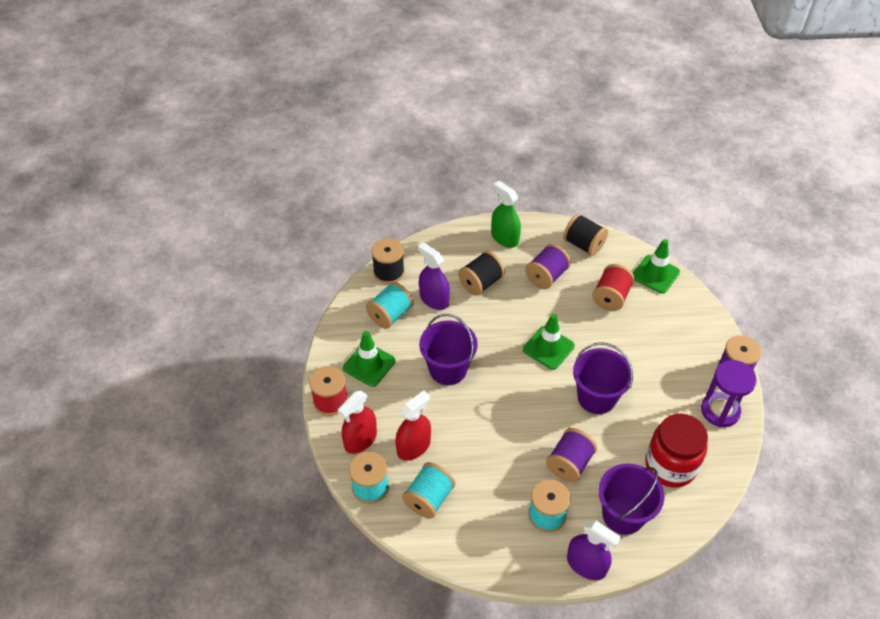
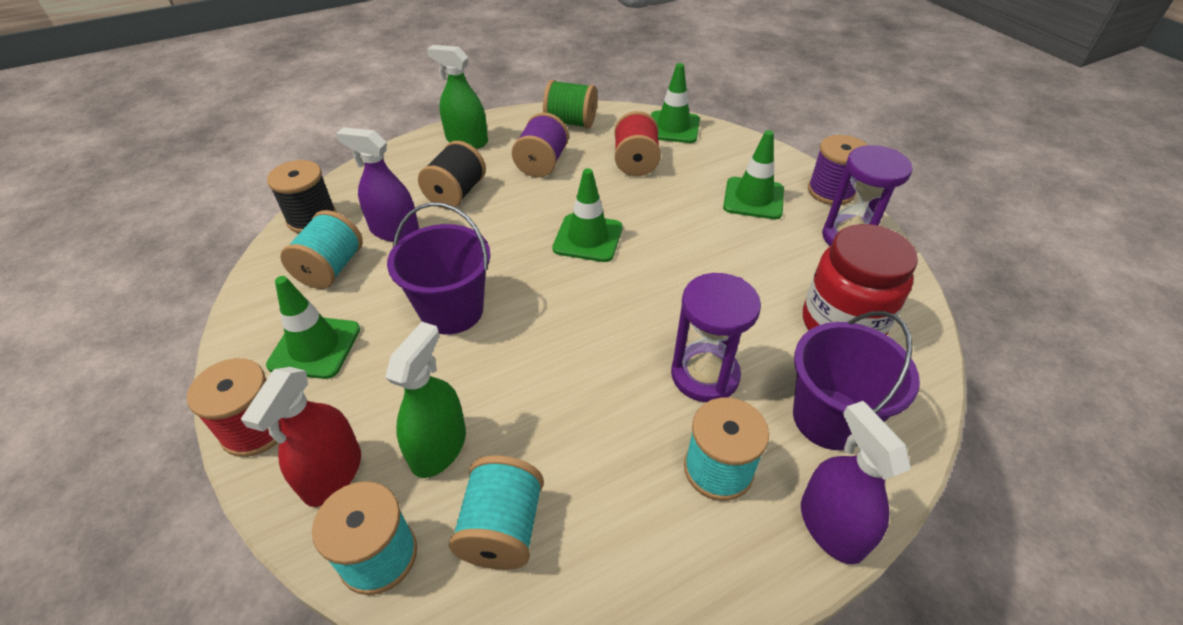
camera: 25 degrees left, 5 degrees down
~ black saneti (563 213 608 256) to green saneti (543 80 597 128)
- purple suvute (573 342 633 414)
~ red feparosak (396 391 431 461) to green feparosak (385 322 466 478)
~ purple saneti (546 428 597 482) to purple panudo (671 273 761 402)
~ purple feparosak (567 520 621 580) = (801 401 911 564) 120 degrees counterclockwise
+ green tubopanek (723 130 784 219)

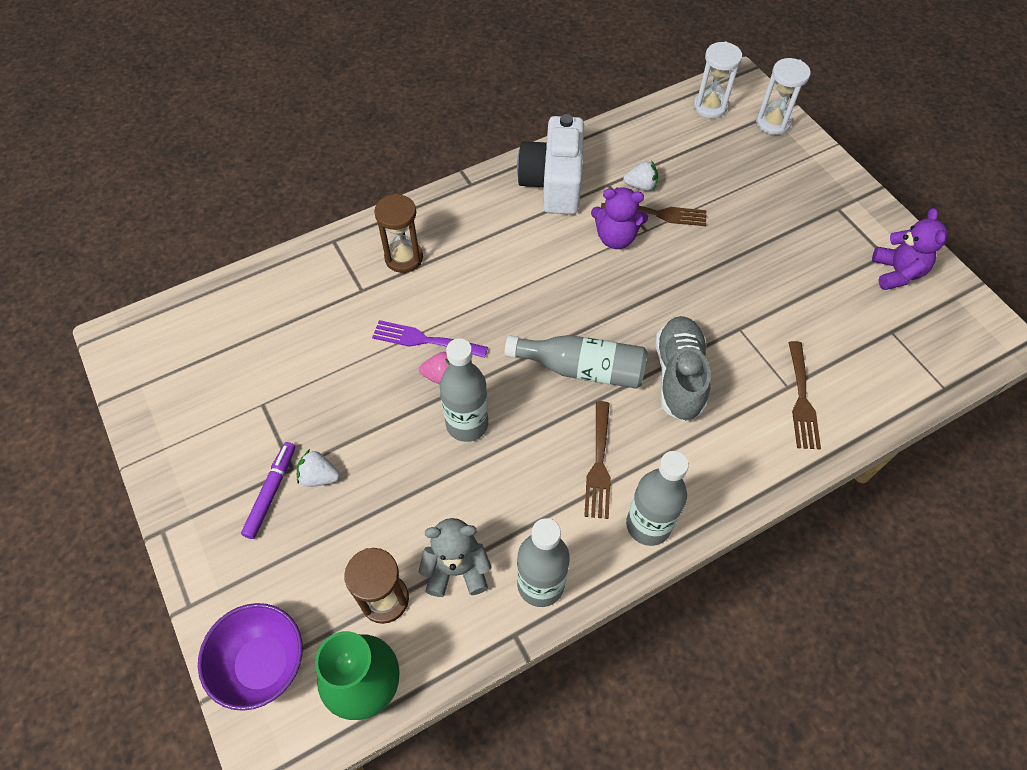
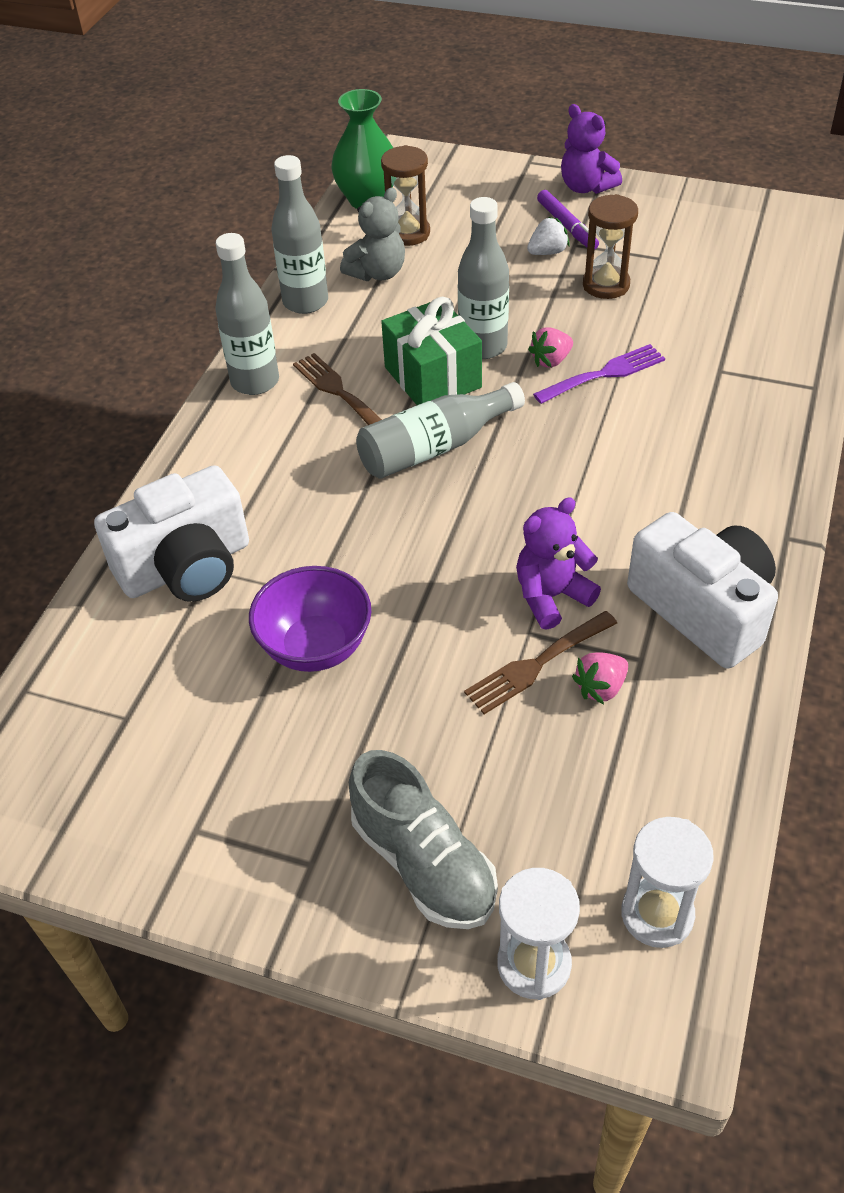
camera: 140 degrees right, 10 degrees down
~ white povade (623 160 658 191) to pink povade (572 652 628 704)
~ brown panudo (374 194 423 273) to (583 194 638 299)
~ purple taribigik (872 208 948 290) to (561 104 622 194)
~ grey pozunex (655 316 711 422) to (349 750 498 929)
~ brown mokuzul (788 341 821 449) to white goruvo (94 465 249 602)
~ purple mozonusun (198 603 303 711) to (249 566 371 672)
+ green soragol (381 297 482 405)

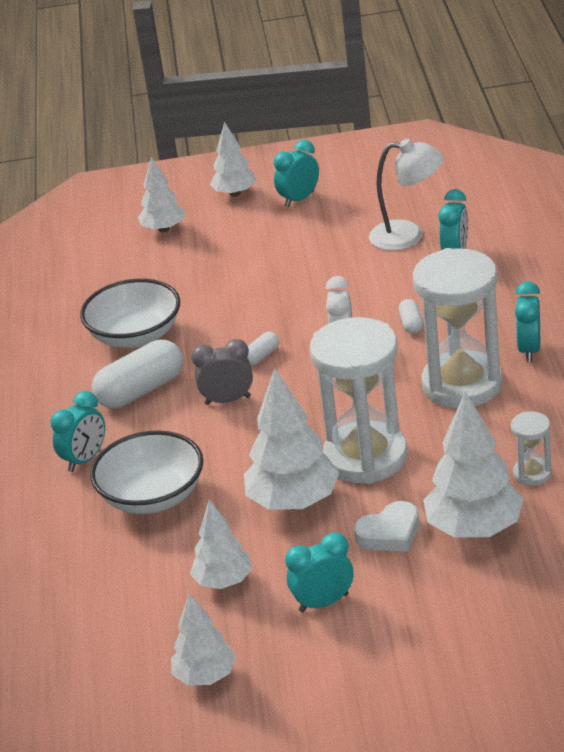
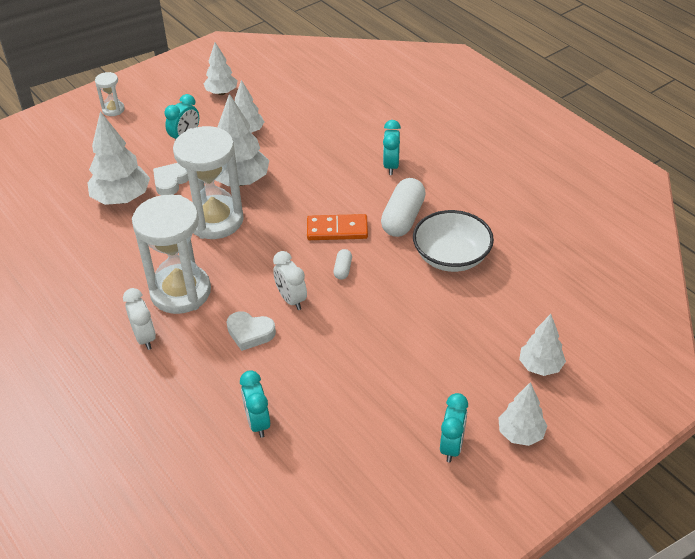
camera: 145 degrees right, 10 degrees up
- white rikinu (369 139 443 251)
~ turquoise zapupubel (515 281 540 362) to white zapupubel (123 288 156 350)
~ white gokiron (399 299 423 334) to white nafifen (226 311 276 351)
~ grey zapupubel (192 339 253 405) to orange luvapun (307 214 368 240)
~ white panudo (511 412 552 486) to (95 72 125 116)
- white mozonusun (90 431 203 514)

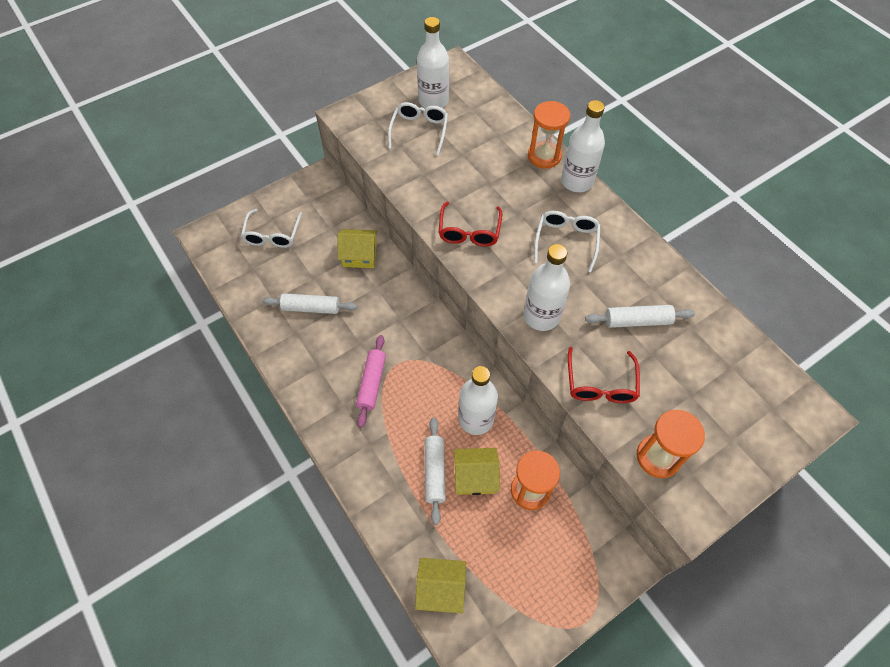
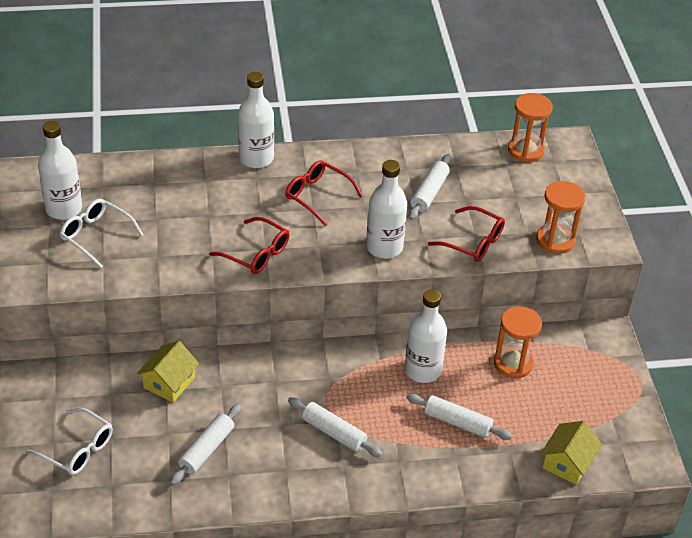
camera: 65 degrees left, 15 degrees down
~ orange panudo (528 101 570 169) to (508 93 553 162)
~ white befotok (534 211 601 272) to red befotok (285 160 363 226)
~ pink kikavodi (356 335 386 428) to white kikavodi (288 397 383 457)
- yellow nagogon (454 448 500 495)

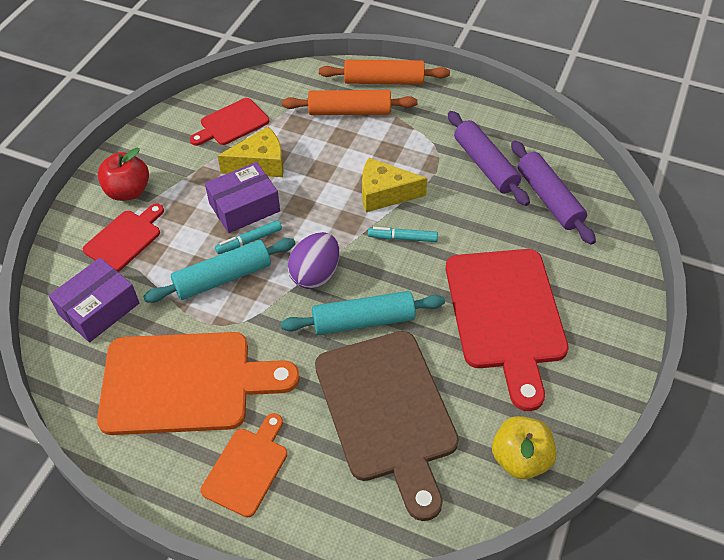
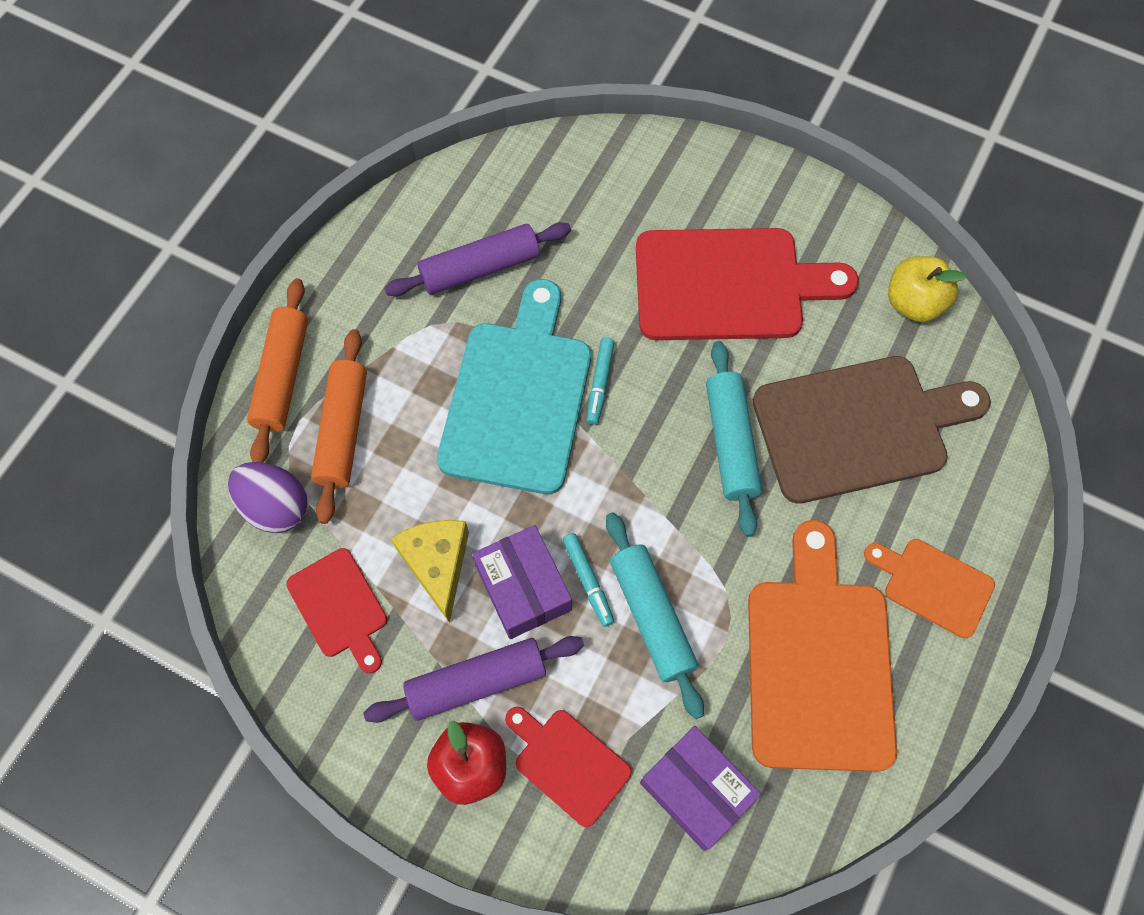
camera: 85 degrees left, 15 degrees up
~ purple kikavodi (511 141 596 245) to (363 636 584 723)
~ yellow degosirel (362 158 428 212) to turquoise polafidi (437 279 591 494)
~ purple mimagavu (288 232 339 289) to (228 462 308 533)

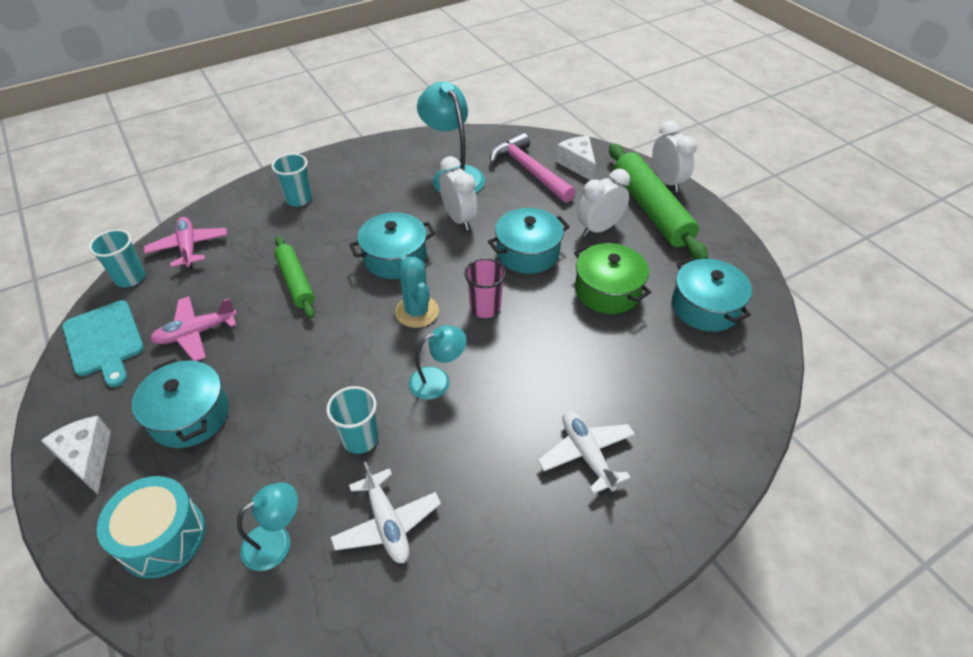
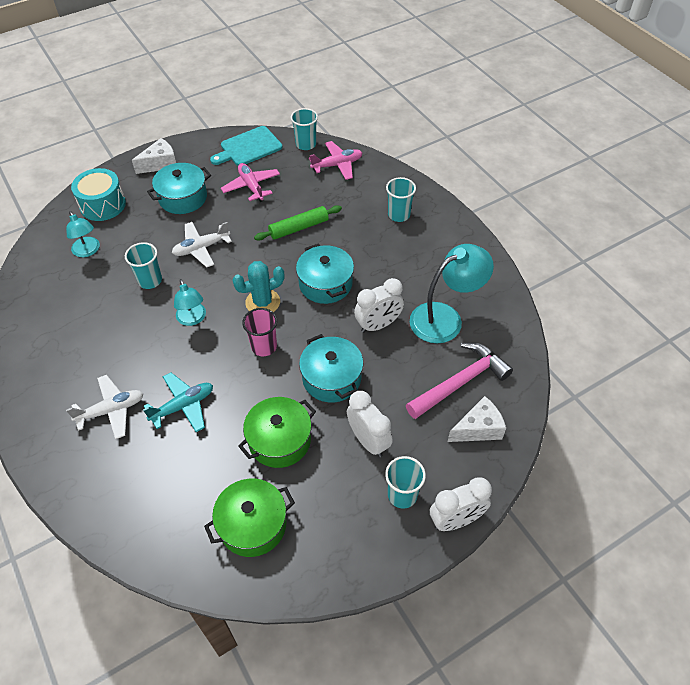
camera: 90 degrees right, 5 degrees up
~ green kikavodi (609 143 708 260) to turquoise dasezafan (385 456 426 509)
~ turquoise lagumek (672 257 752 332) to green lagumek (204 479 295 557)
~ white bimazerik (330 462 441 563) to (172 222 232 268)
+ turquoise bimazerik (143 372 213 432)

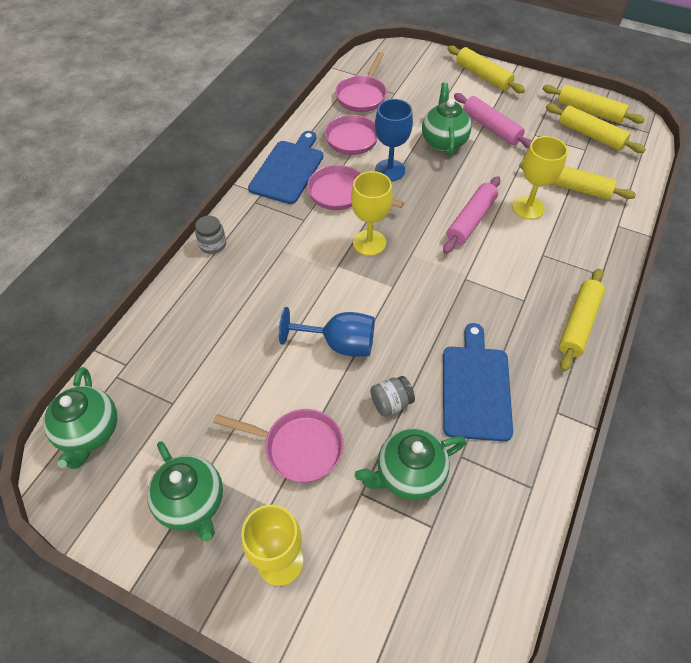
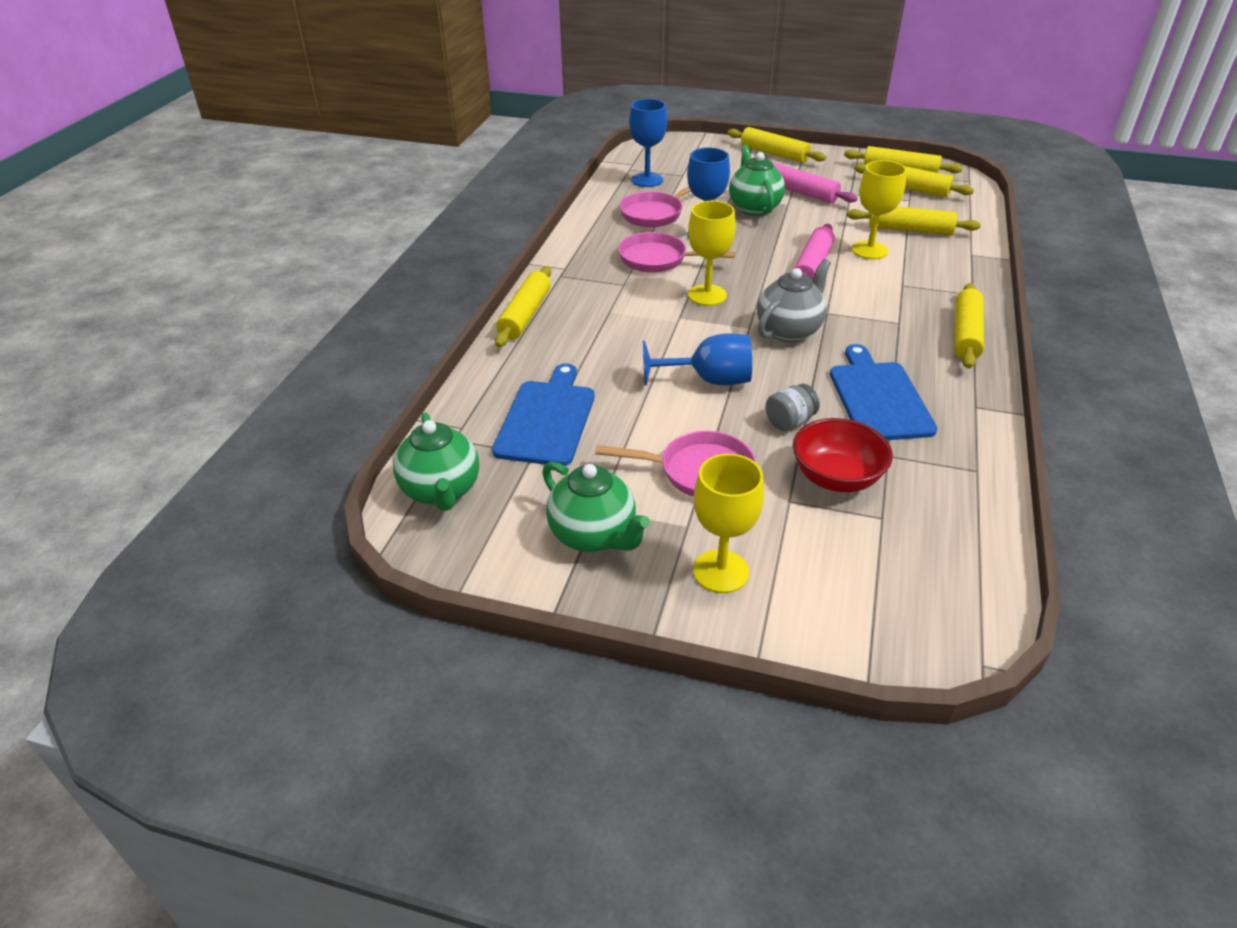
camera: 10 degrees left, 15 degrees down
~ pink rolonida (335 52 387 112) to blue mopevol (629 99 667 187)
~ blue polafidi (248 131 323 204) to (492 363 595 466)
~ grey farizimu (195 216 226 254) to yellow kikavodi (495 266 551 347)
~ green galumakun (355 428 466 501) to red mozonusun (793 418 893 492)
+ grey galumakun (757 259 831 342)

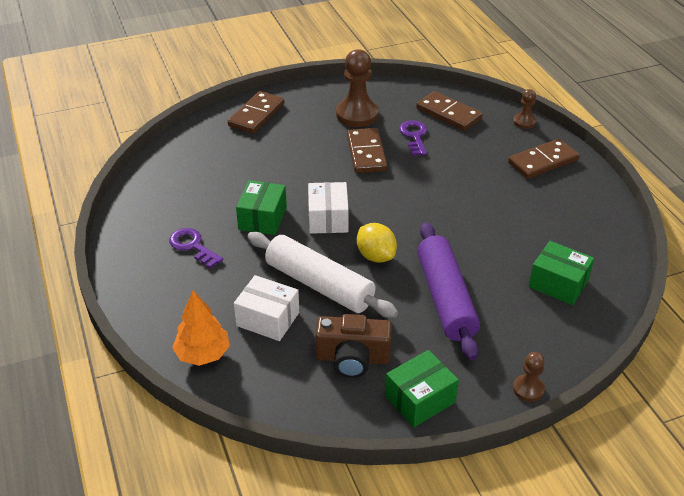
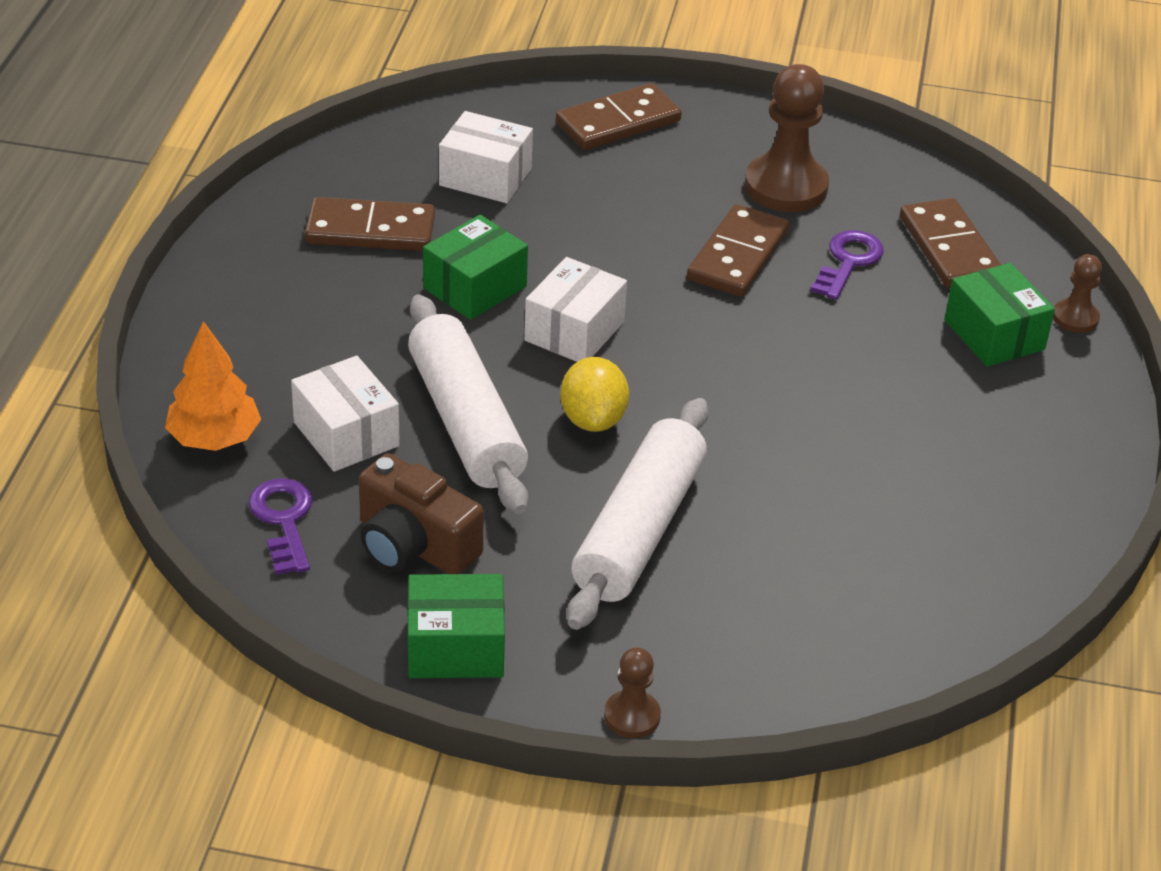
camera: 30 degrees right, 0 degrees up
~ brown luvapun (508 139 579 179) to (305 197 435 251)
~ purple kikavodi (417 223 480 361) to white kikavodi (567 398 708 630)
~ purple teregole (169 228 223 268) to (248 478 312 575)
~ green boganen (529 241 594 305) to (944 263 1055 367)
+ white boganen (439 111 533 203)

